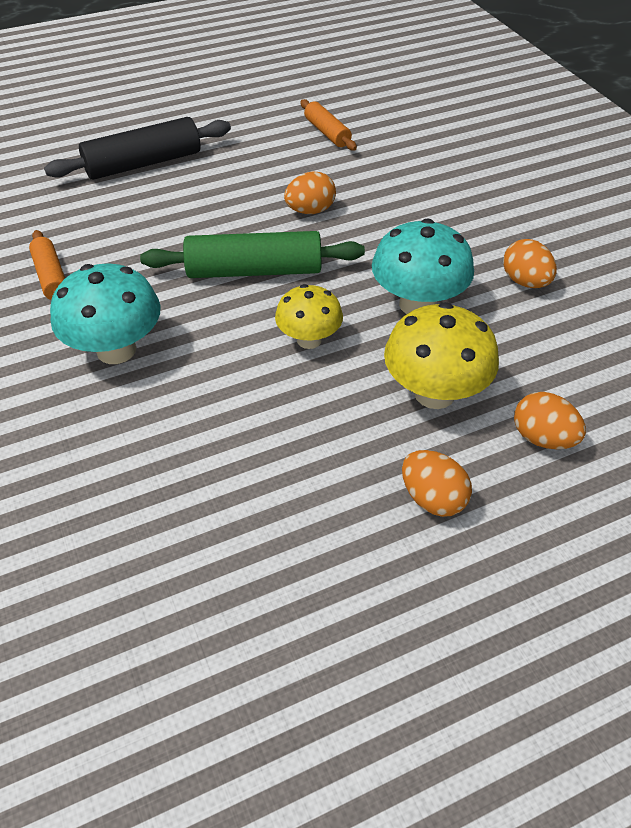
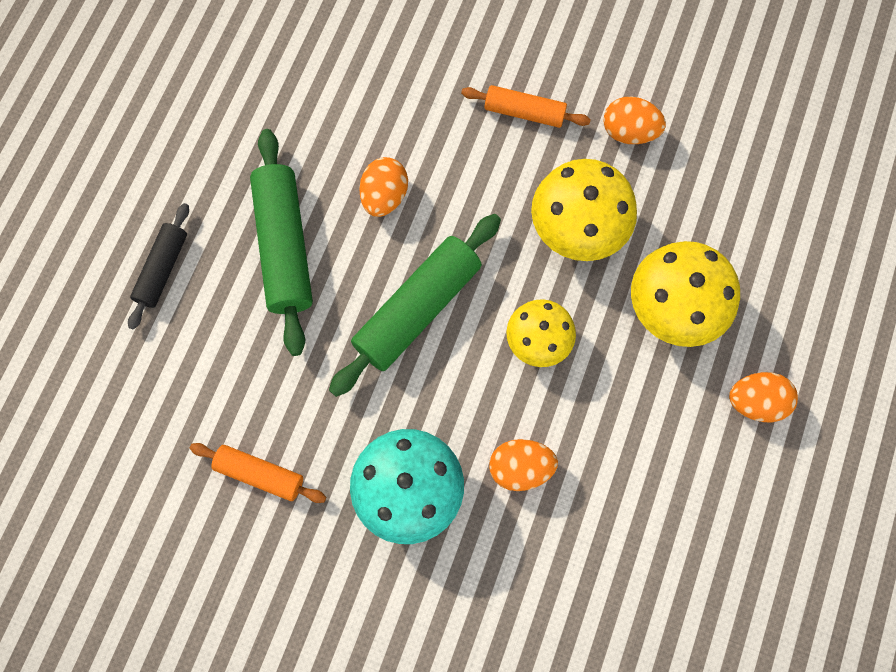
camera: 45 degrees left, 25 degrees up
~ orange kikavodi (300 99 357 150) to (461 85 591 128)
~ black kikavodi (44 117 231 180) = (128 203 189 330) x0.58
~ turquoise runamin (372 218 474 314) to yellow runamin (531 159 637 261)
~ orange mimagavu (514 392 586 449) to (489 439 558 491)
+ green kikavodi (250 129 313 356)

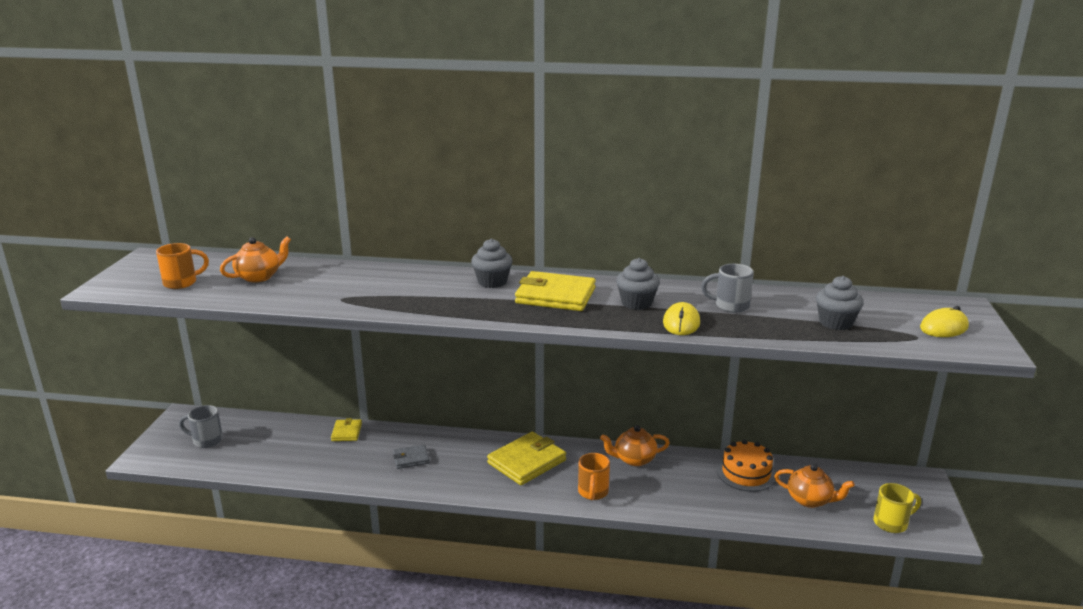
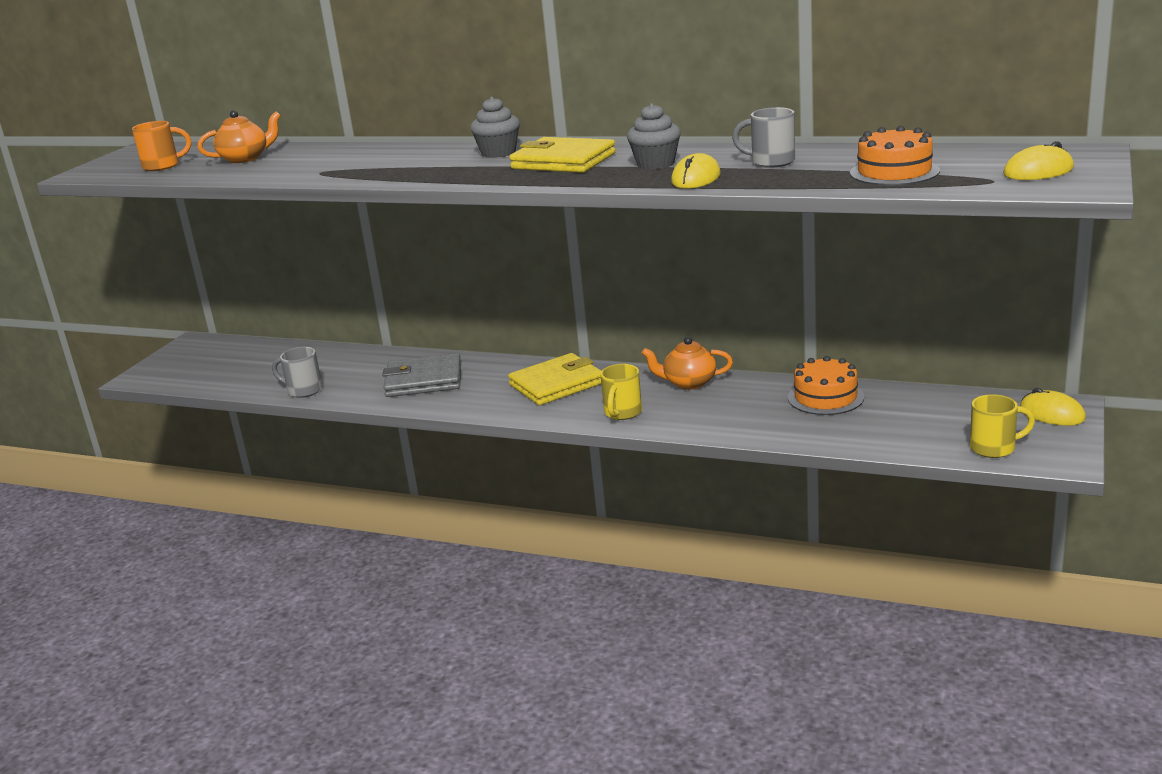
camera: 15 degrees right, 0 degrees up
~ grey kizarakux (816 276 864 330) to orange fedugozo (850 126 940 186)
~ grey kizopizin (179 405 223 448) to (272 347 323 398)
- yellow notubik (331 418 362 441)
~ grey notubik (393 445 430 469) = (382 353 461 397) x1.89
~ orange kizopizin (578 453 610 500) to yellow kizopizin (600 364 642 420)
- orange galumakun (774 464 855 508)
+ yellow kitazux (1020 388 1086 426)

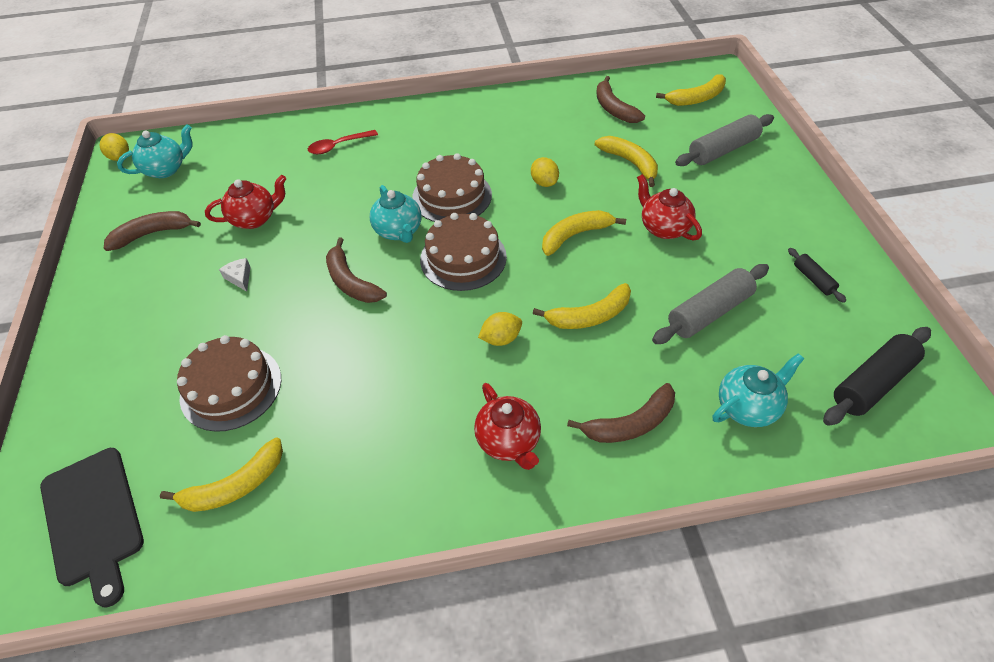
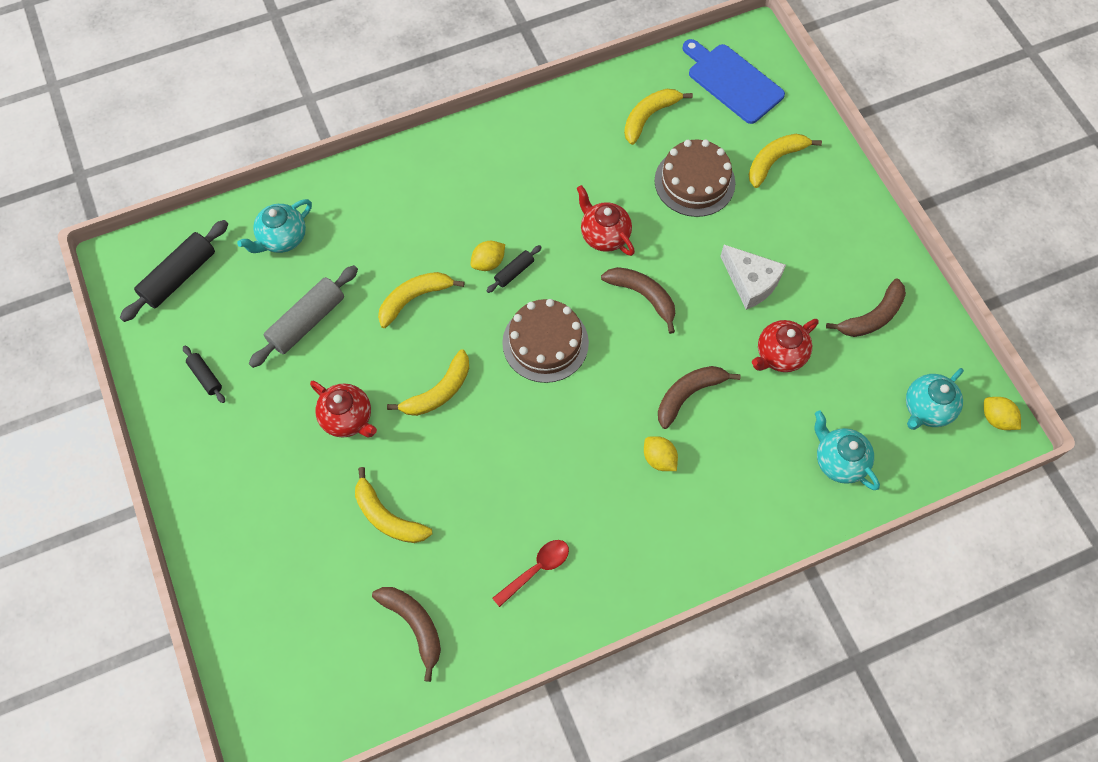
camera: 165 degrees right, 15 degrees up
~ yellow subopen (656 74 726 106) to (749 134 822 188)
- grey kikavodi (675 114 774 166)
~ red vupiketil (308 130 378 154) to (492 540 569 607)
- brown fedugozo (412 153 492 222)
~ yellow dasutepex (531 157 559 187) to (644 436 678 471)
~ turquoise galumakun (370 185 422 243) to (814 411 880 490)
~ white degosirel (219 258 251 292) = (720 245 786 310) x1.96
~ red galumakun (474 383 541 470) to (577 185 635 256)
~ brown subopen (567 383 675 443) to (658 366 741 429)
~ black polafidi (40 448 144 607) to blue polafidi (682 39 785 124)
+ black kikavodi (486 245 542 293)

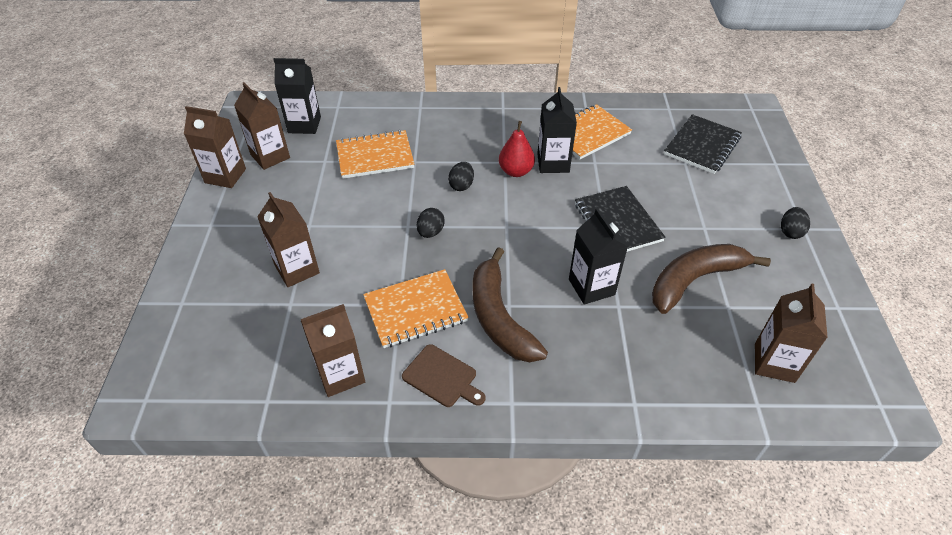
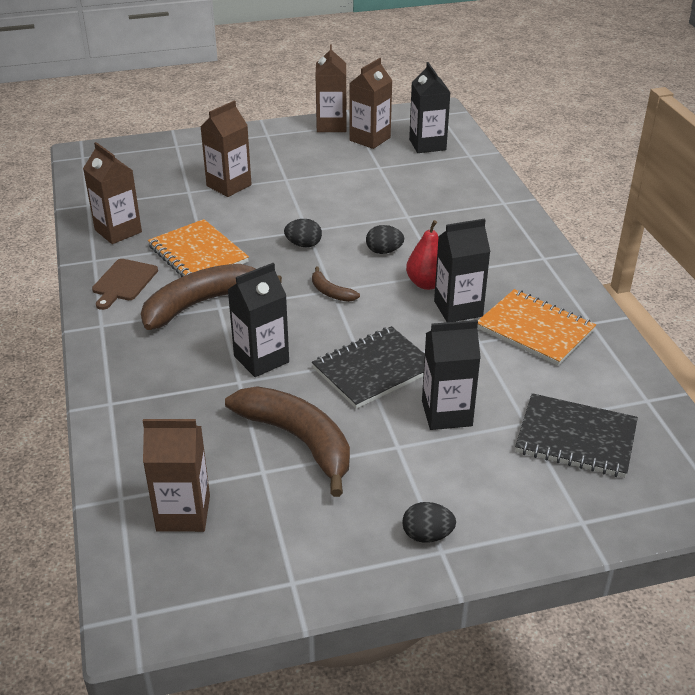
camera: 75 degrees right, 10 degrees down
- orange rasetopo (336 130 414 179)
+ brown subopen (312 266 360 302)
+ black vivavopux (422 320 481 430)

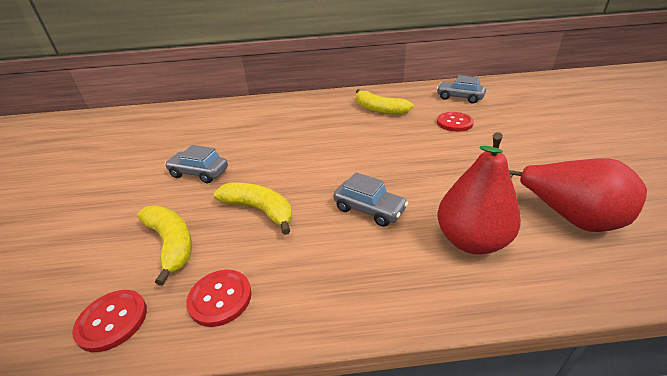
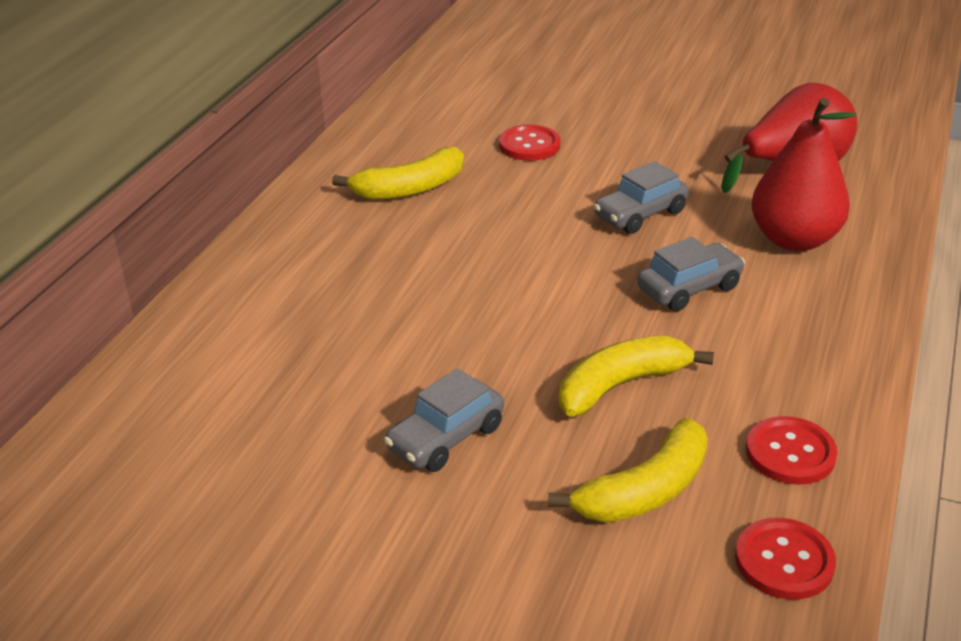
camera: 65 degrees left, 0 degrees up
~ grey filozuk (437 75 486 104) to (593 161 689 234)
~ yellow subopen (137 206 192 286) = (548 418 708 523) 150 degrees clockwise

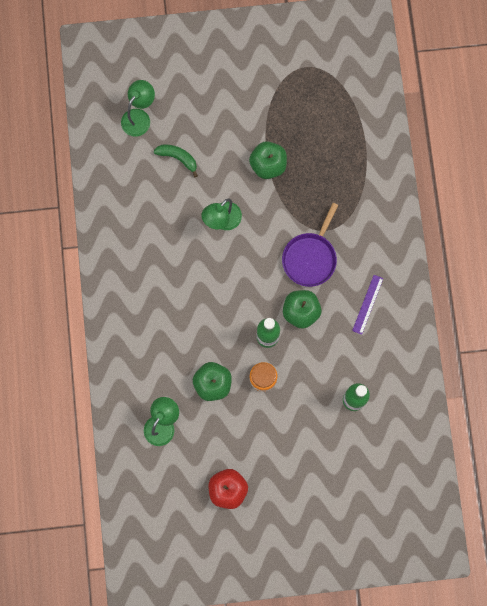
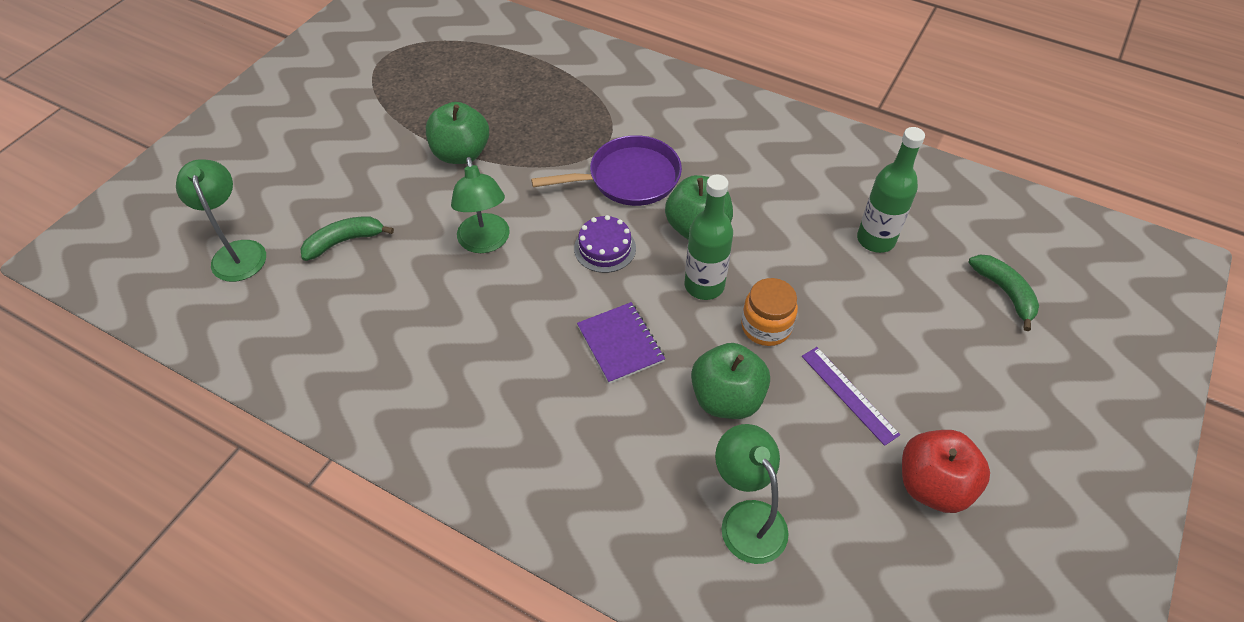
camera: 55 degrees left, 25 degrees down
~ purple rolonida (282 203 338 287) = (531 135 682 206) 75 degrees counterclockwise
~ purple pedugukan (352 275 384 335) to (802 347 900 446)
+ purple fedugozo (574 215 636 273)
+ green subopen (969 255 1039 331)
+ purple rasetopo (577 302 665 384)

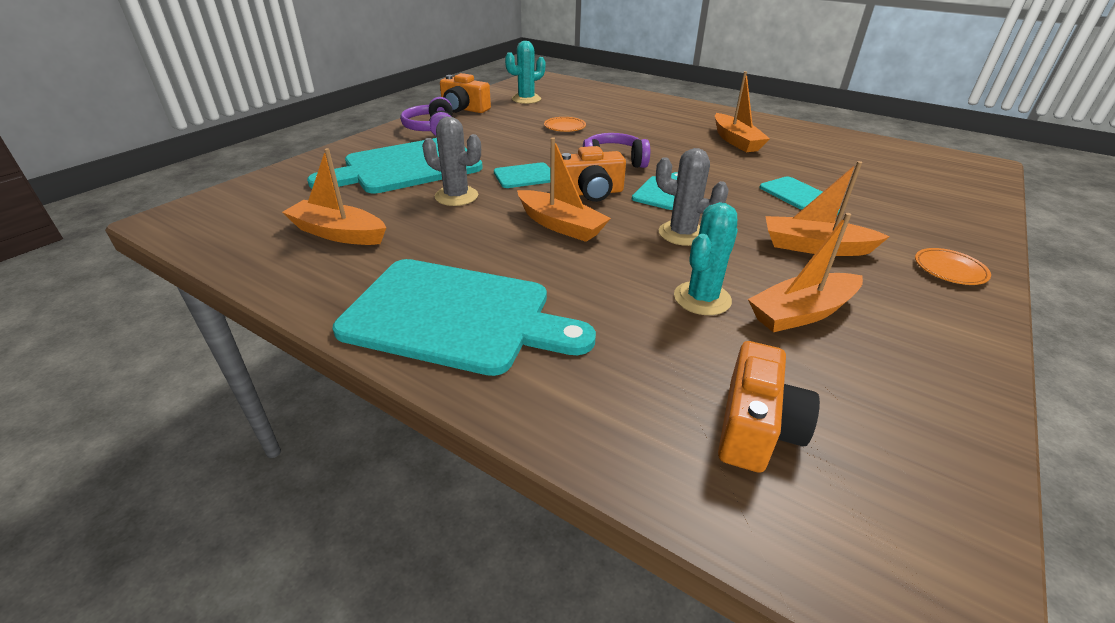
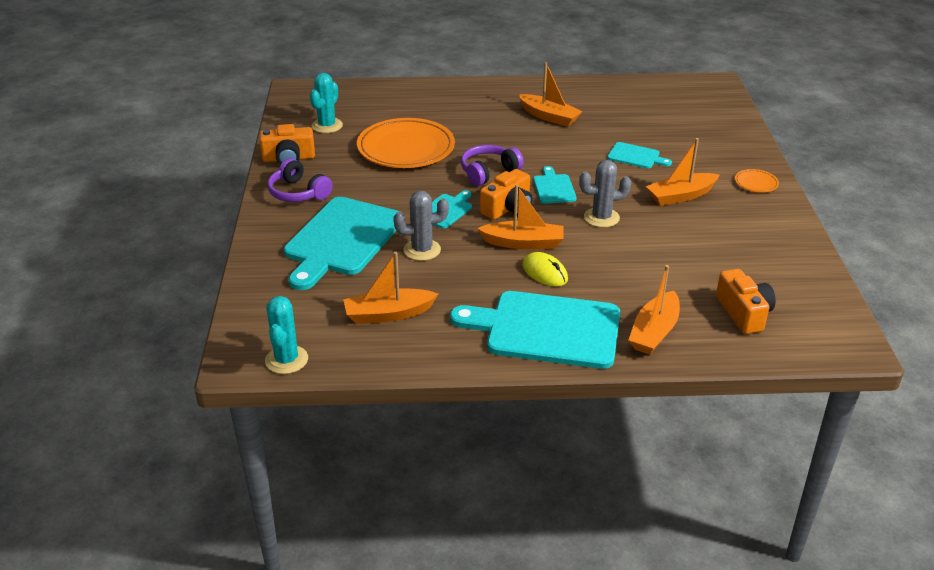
camera: 35 degrees left, 0 degrees up
~ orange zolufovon (544 117 586 132) = (357 118 455 168) x2.39
~ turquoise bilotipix (674 202 738 315) to (265 296 308 374)
~ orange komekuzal (748 213 863 332) to (628 265 680 355)
~ turquoise polafidi (333 259 596 376) = (450 291 620 369) 150 degrees counterclockwise
+ yellow kitazux (522 252 568 286)

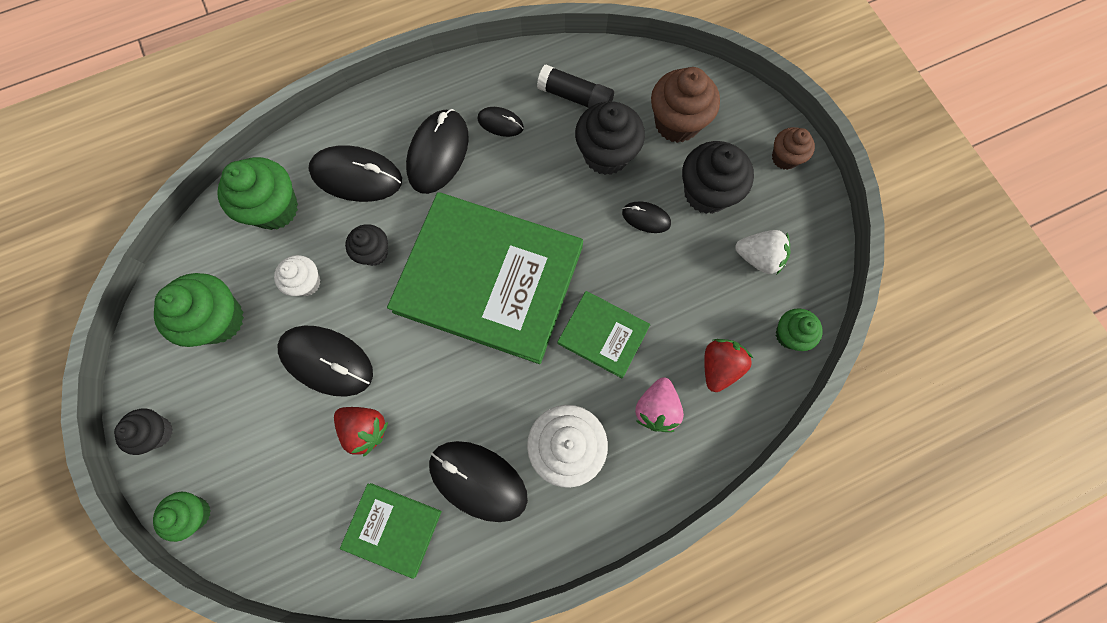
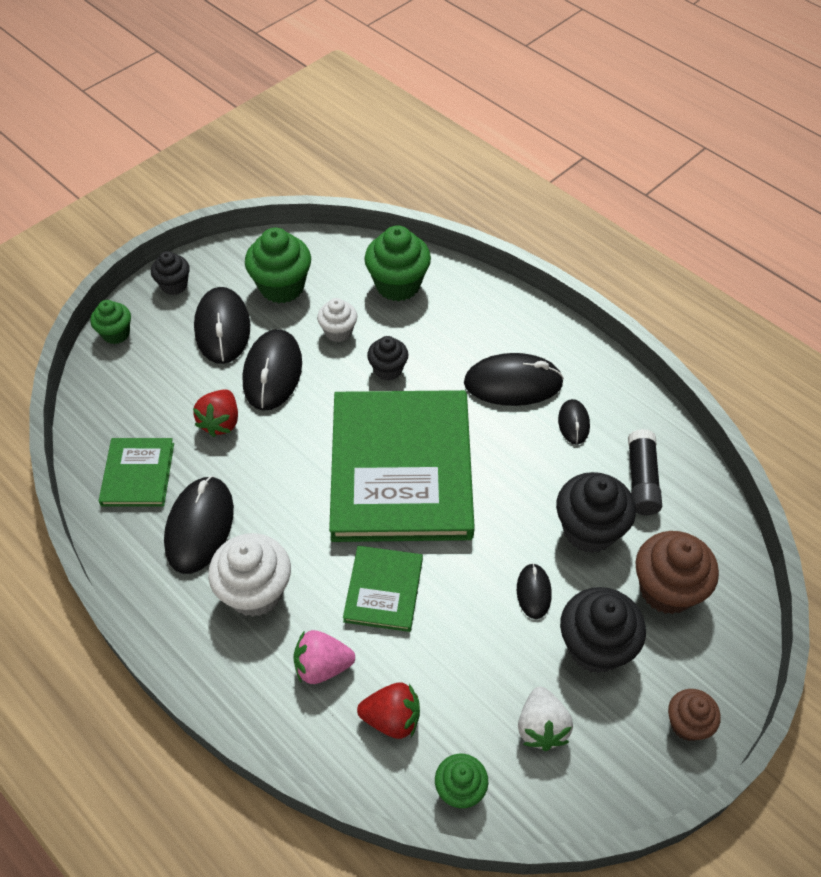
camera: 70 degrees right, 20 degrees down
~ black kitazux (308 145 402 202) to (194 287 250 364)

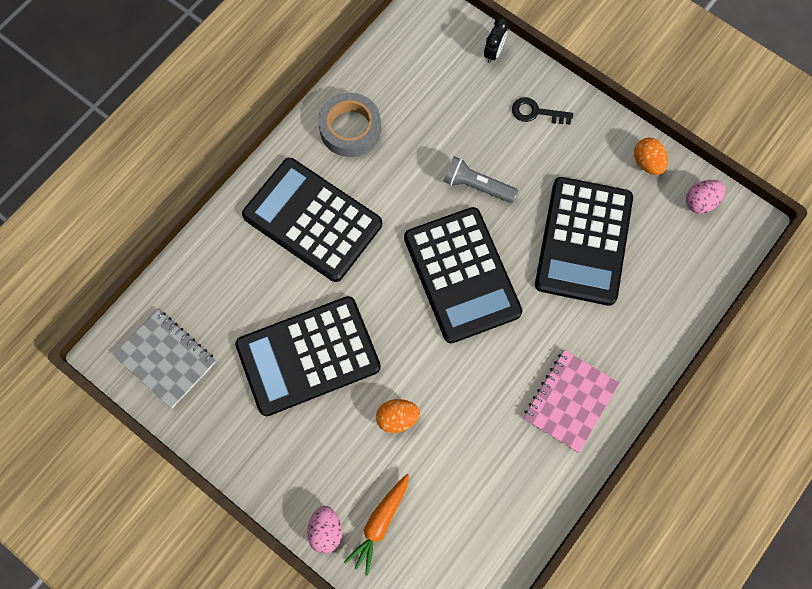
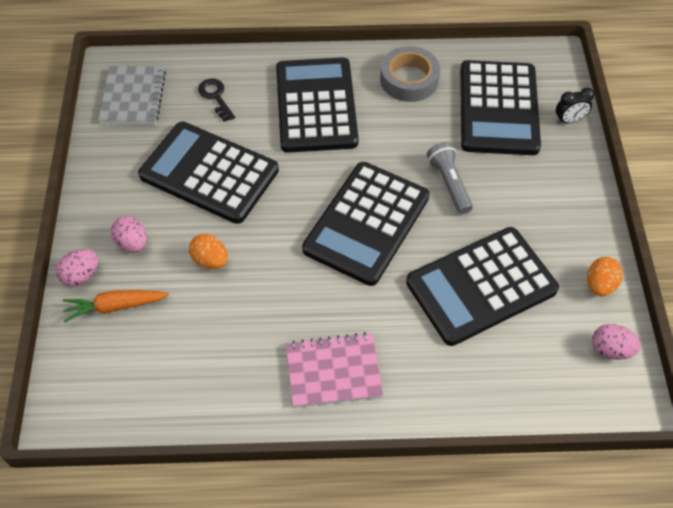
camera: 50 degrees right, 15 degrees down
~ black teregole (512 97 573 124) to (198 79 235 122)
+ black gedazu (460 60 541 155)
+ pink mimagavu (111 216 147 253)

